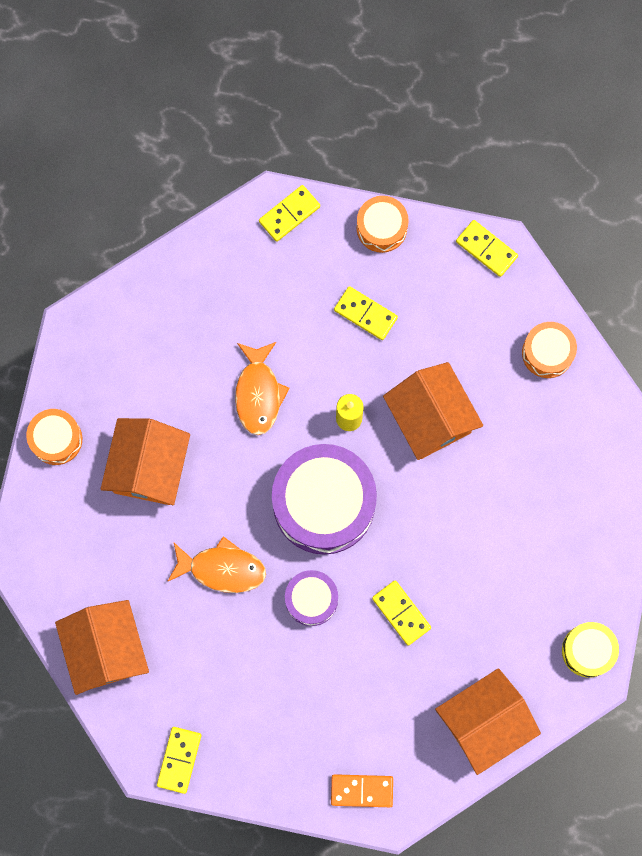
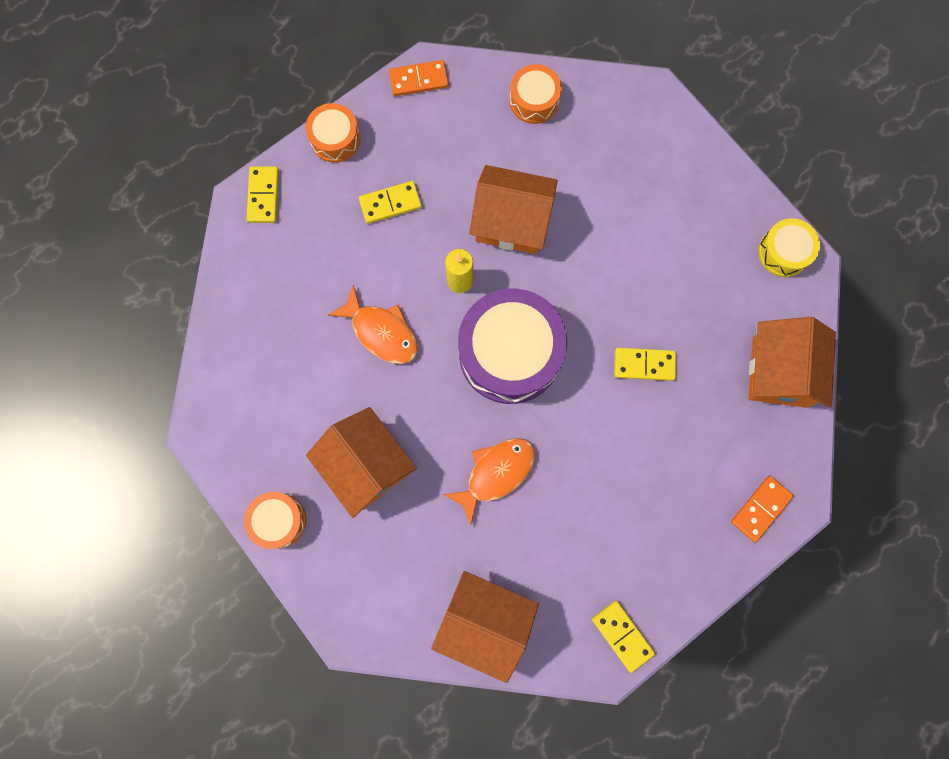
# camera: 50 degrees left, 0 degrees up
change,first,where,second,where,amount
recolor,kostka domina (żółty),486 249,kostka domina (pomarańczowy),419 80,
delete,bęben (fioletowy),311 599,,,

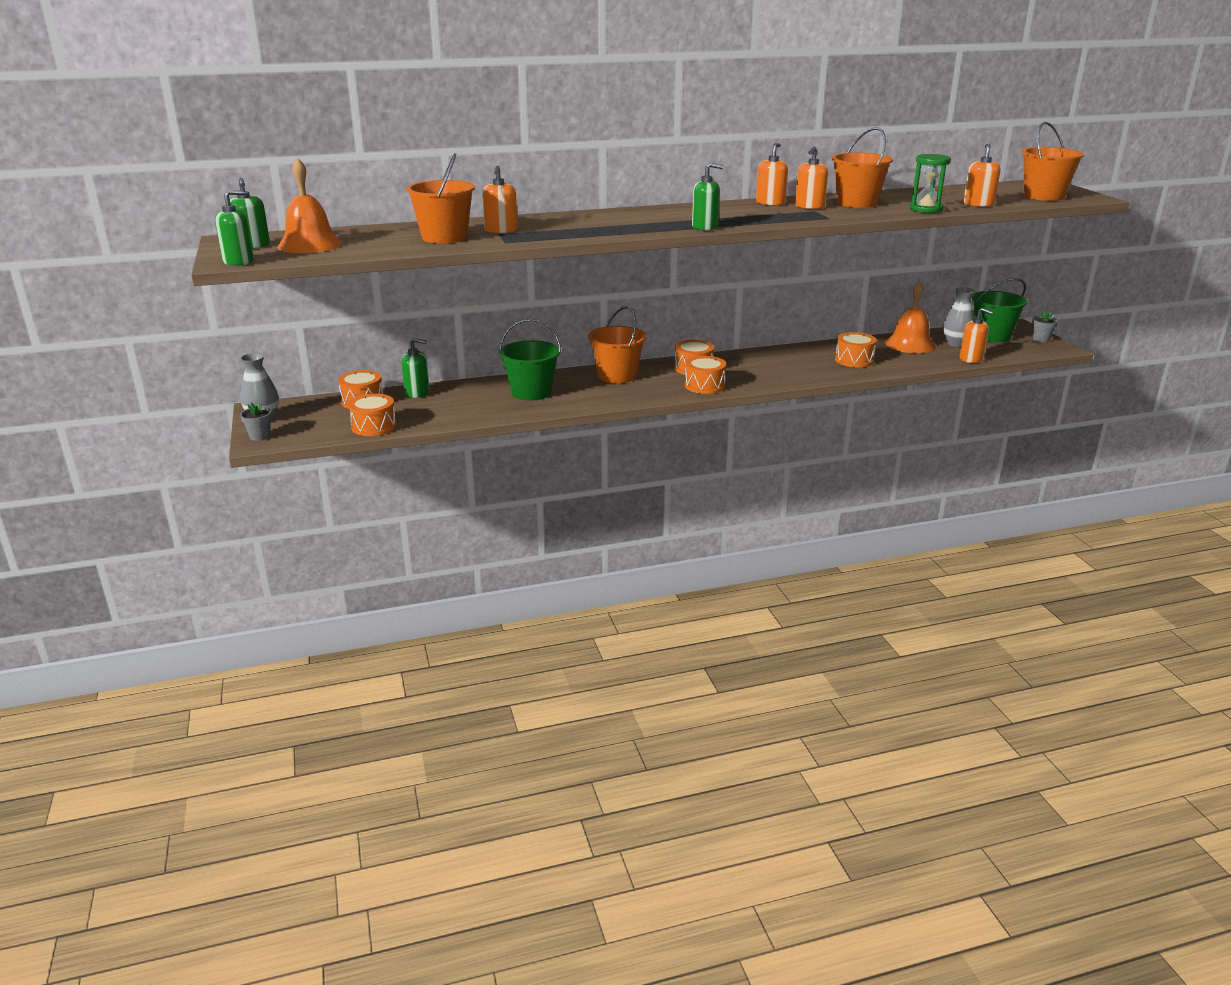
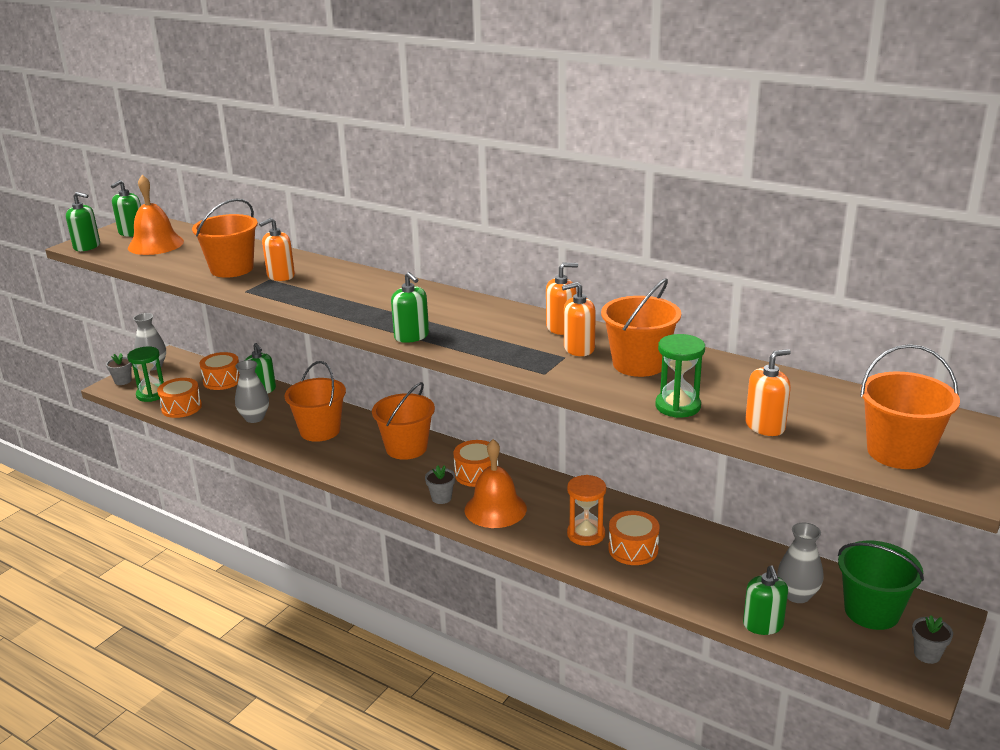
# camera: 50 degrees right, 0 degrees up
change,first,where,second,where,amount
insert,,,klepsydra (zielony),151 394,
insert,,,wazon (szary),254 418,
recolor,wiadro (zielony),531 392,wiadro (pomarańczowy),320 430,
replace,bęben (pomarańczowy),704 385,doniczka (szary),441 498,
move,dzwonek (pomarańczowy),910 344,,495 509,
insert,,,klepsydra (pomarańczowy),586 534,
recolor,dozownik mydła (pomarańczowy),971 359,dozownik mydła (zielony),763 625,

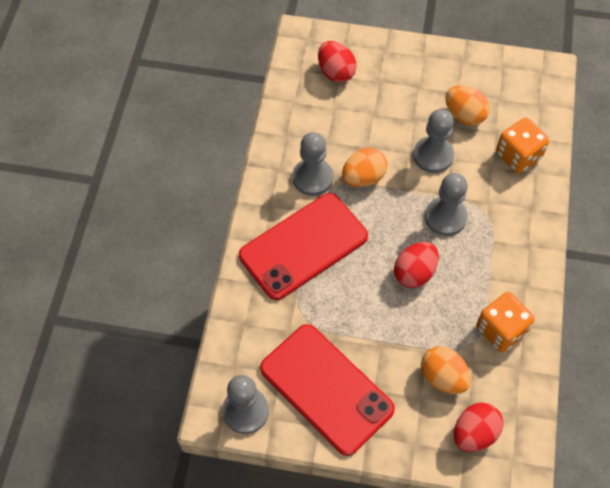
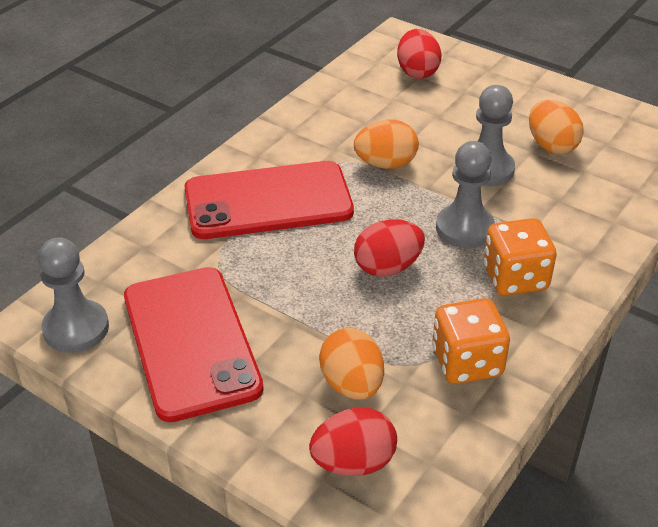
# camera: 25 degrees right, 20 degrees down
change,first,where,second,where,amount
move,kostka do gry (pomarańczowy),518 156,,515 278,
delete,pionek (szary),312 178,,,

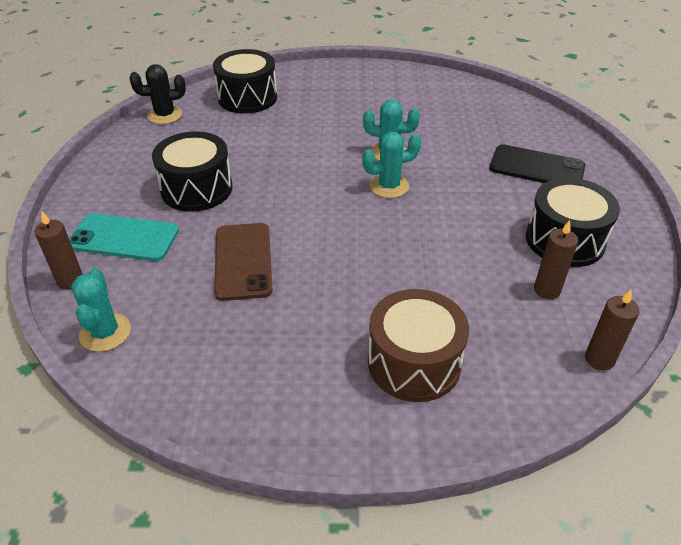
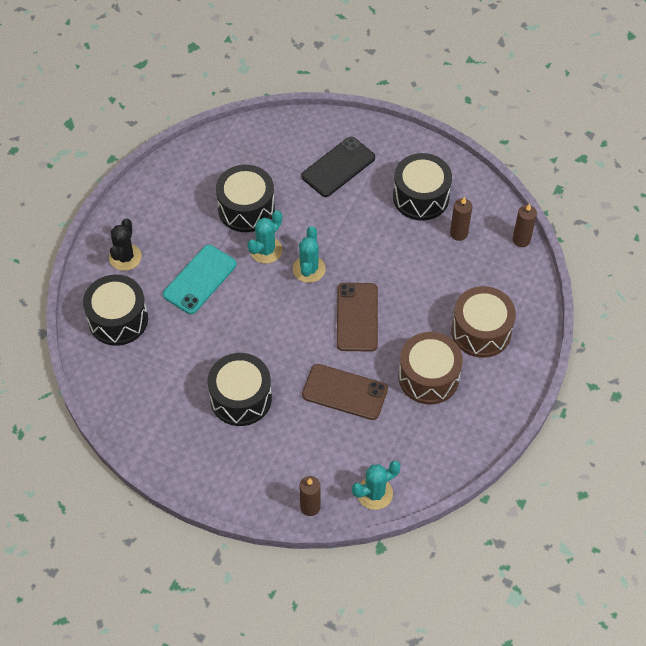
# camera: 65 degrees left, 15 degrees up
change,first,where,second,where,amount
move,kaktus (czarny),165 115,,125 257,
move,telefon (turkusowy),124 238,,200 279,
insert,,,bęben (czarny),246 208,
insert,,,telefon (brązowy),357 317,
rotate,kaktus (turkusowy),105 332,,374 493,45 degrees counterclockwise
insert,,,bęben (brązowy),428 377,

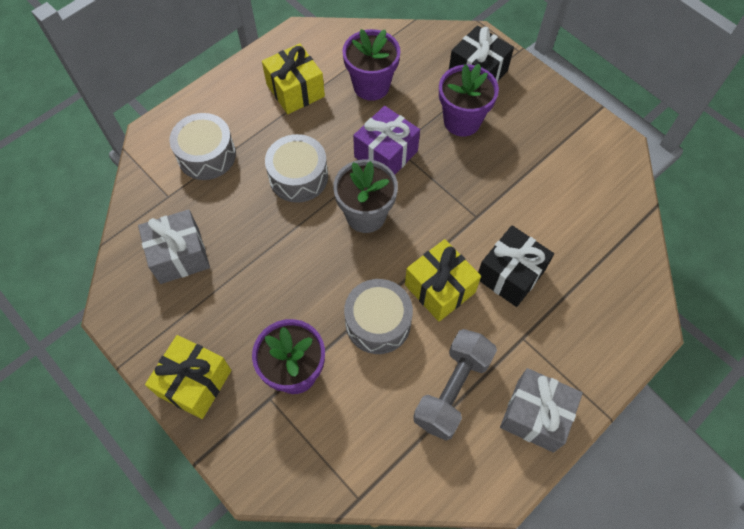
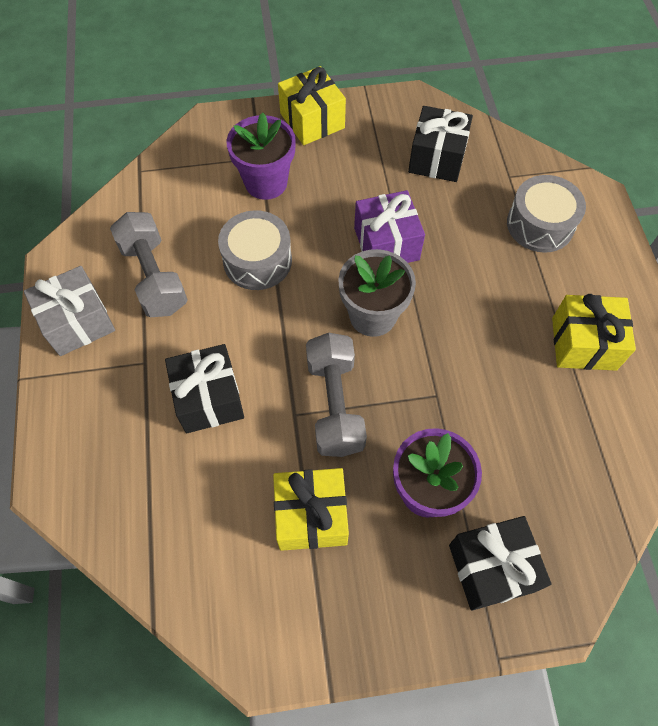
# camera: 125 degrees right, 0 degrees up
change,first,where,second,where,amount
move,prezent (żółty),439 288,,311 515,
insert,,,hantel (szary),335 404,
move,prezent (fioletowy),386 154,,386 244,
recolor,prezent (szary),179 256,prezent (czarny),437 158,
delete,bęben (szary),298 177,,,
delete,doniczka (fioletowy),371 86,,,

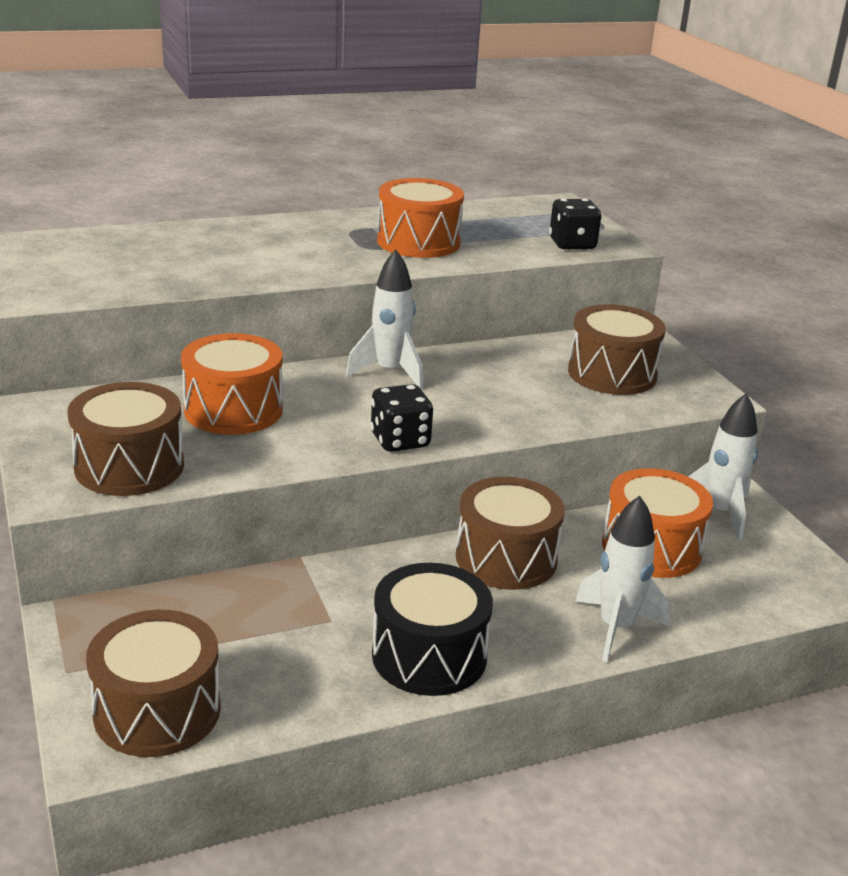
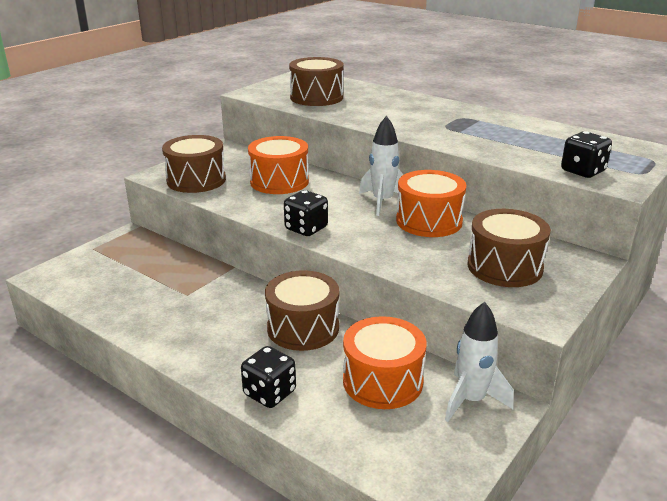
# camera: 60 degrees right, 0 degrees up
change,first,where,second,where,amount
replace,rakieta (biały),616 628,kostka do gry (czarny),269 393,
move,bęben (brązowy),157 711,,316 97,
move,bęben (pomarańczowy),418 242,,429 221,
delete,bęben (czarny),429 655,,,

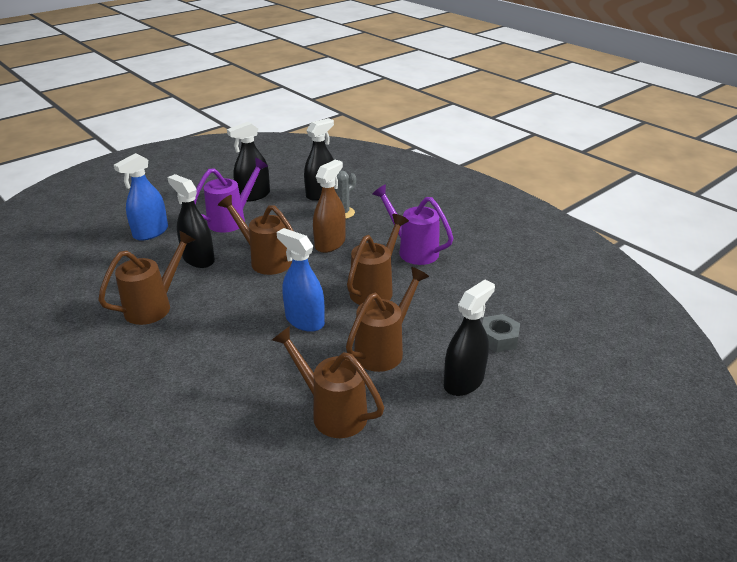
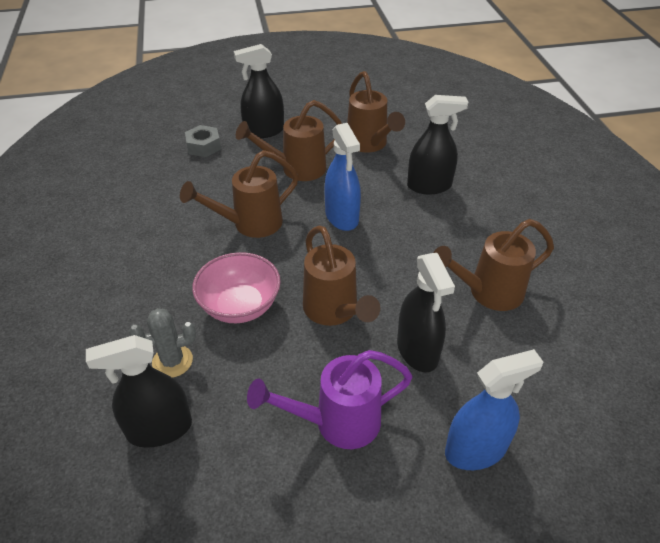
# camera: 150 degrees left, 10 degrees up
change,first,where,second,where,amount
replace,spryskiwacz (brązowy),330 244,miska (różowy),240 306,
move,spryskiwacz (czarny),253 195,,429 186,
delete,konewka (fioletowy),413 250,,,

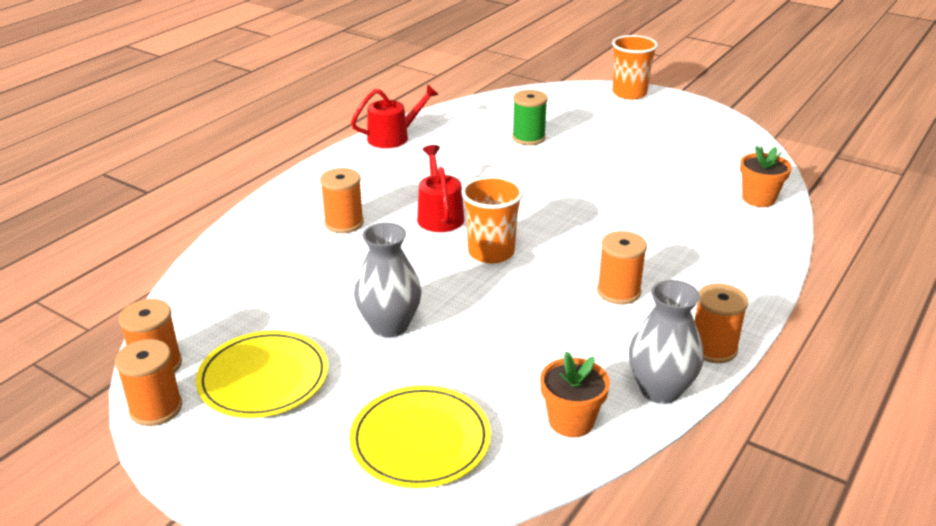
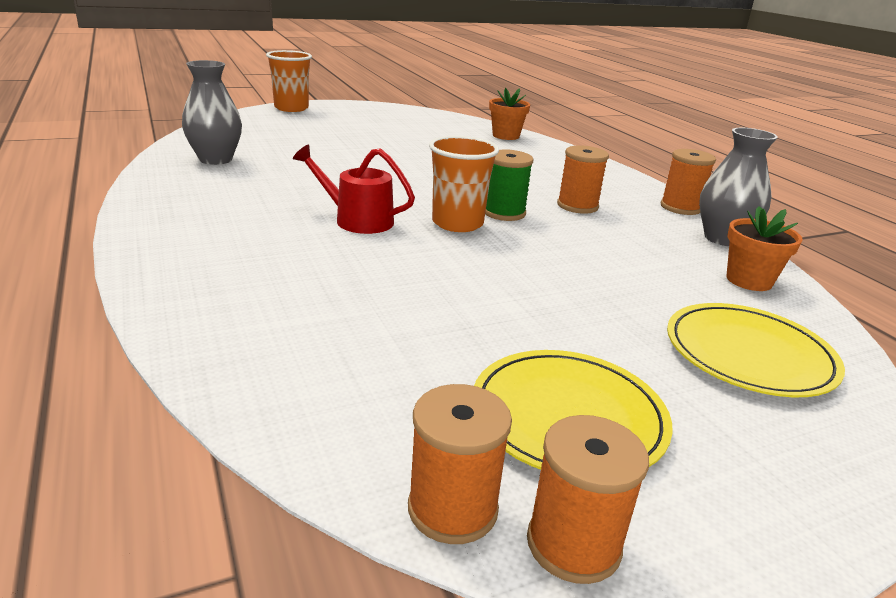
# camera: 60 degrees left, 5 degrees down
change,first,where,second,where,amount
move,wazon (szary),389 326,,216 159,
move,szpulka (zielony),528 138,,504 213,
delete,szpulka (pomarańczowy),344 223,,,
delete,konewka (czerwony),393 137,,,

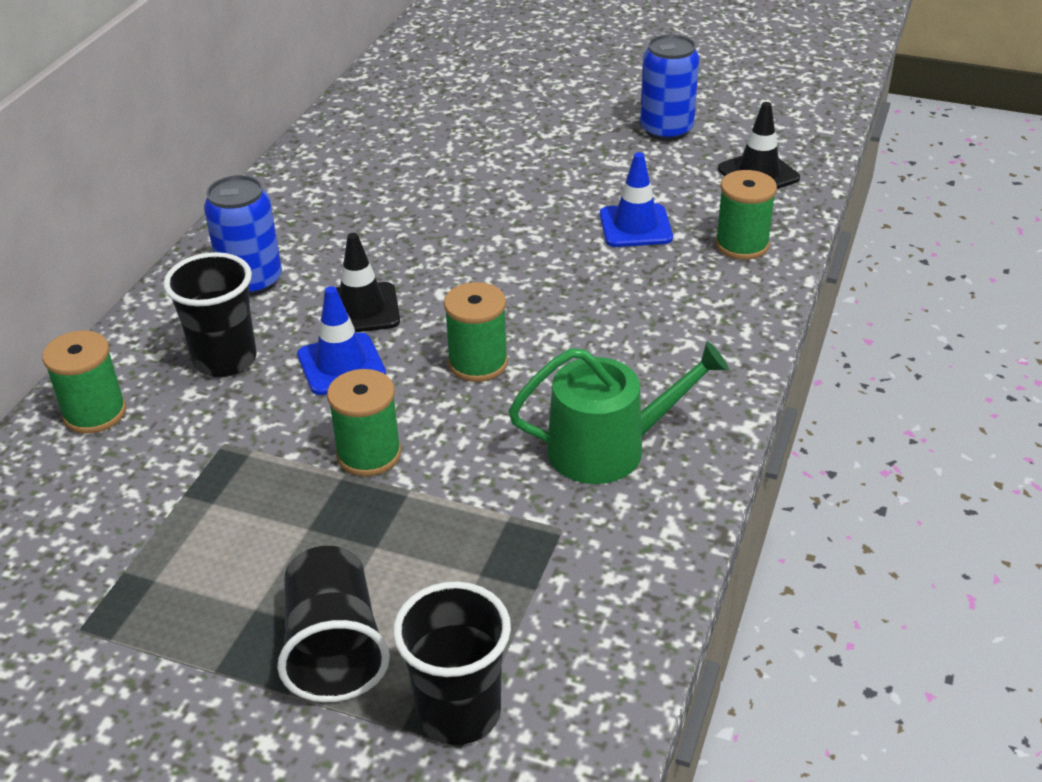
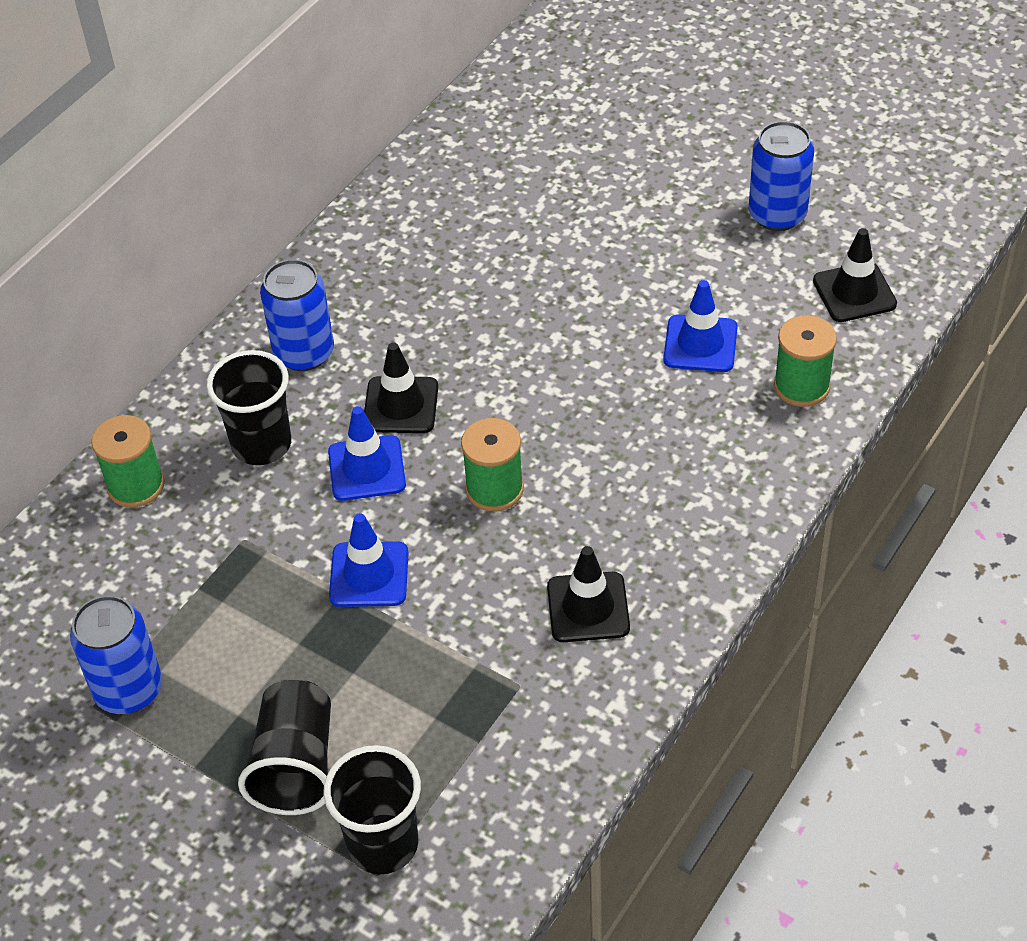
# camera: 15 degrees right, 10 degrees up
change,first,where,second,where,amount
insert,,,puszka (niebieski),128 689,
replace,szpulka (zielony),369 454,pachołek (niebieski),369 575,
replace,konewka (zielony),608 448,pachołek (czarny),588 607,

